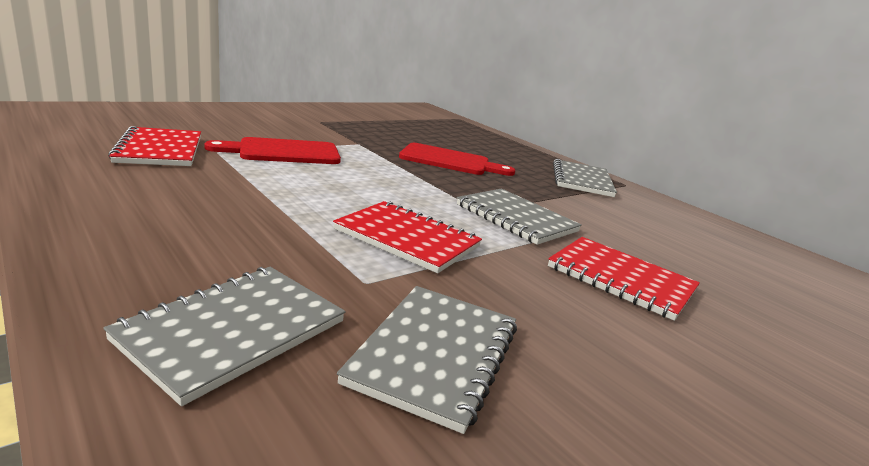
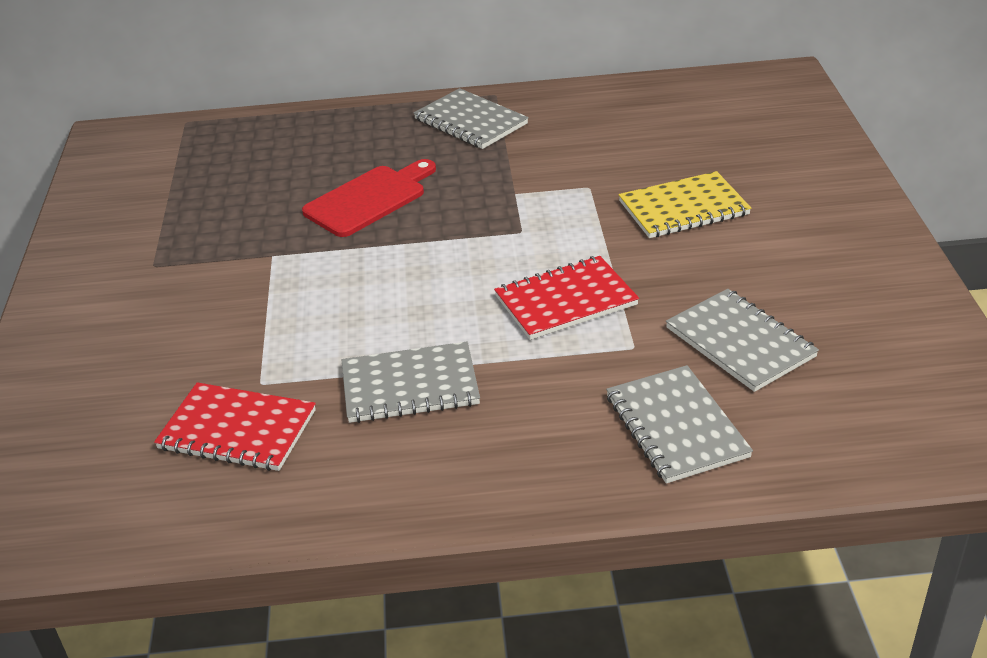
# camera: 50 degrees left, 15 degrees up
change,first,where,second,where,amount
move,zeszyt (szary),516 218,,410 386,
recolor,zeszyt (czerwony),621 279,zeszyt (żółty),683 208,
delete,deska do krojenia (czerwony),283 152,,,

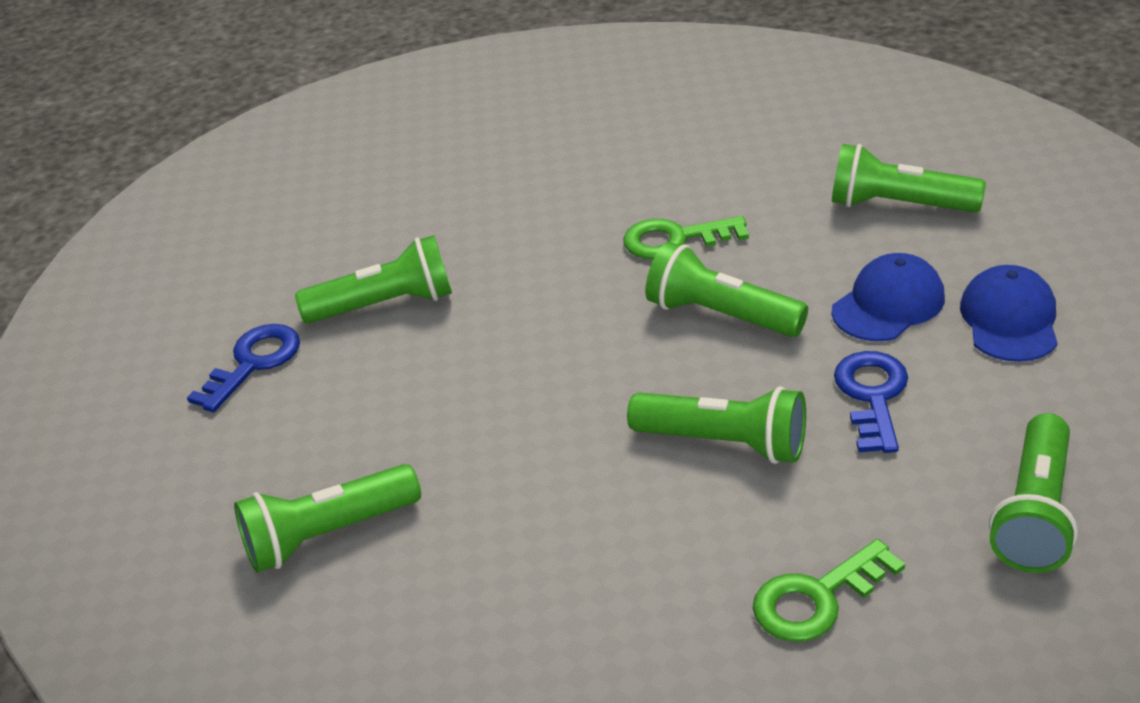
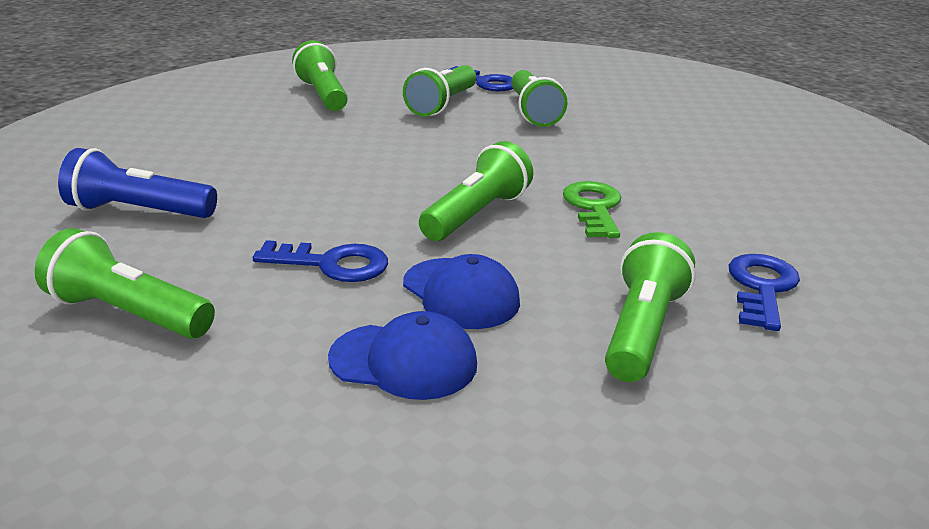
# camera: 90 degrees right, 10 degrees down
change,first,where,second,where,amount
replace,klucz (zielony),817 598,latarka (niebieski),138 212,
move,latarka (zielony),724 443,,442 104,
insert,,,klucz (niebieski),761 288,

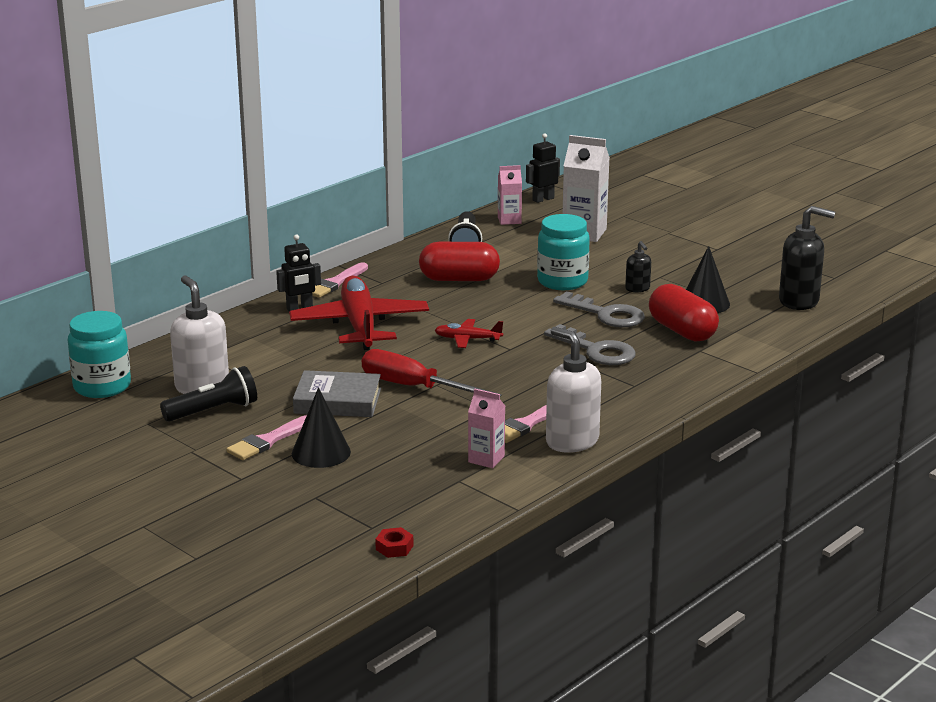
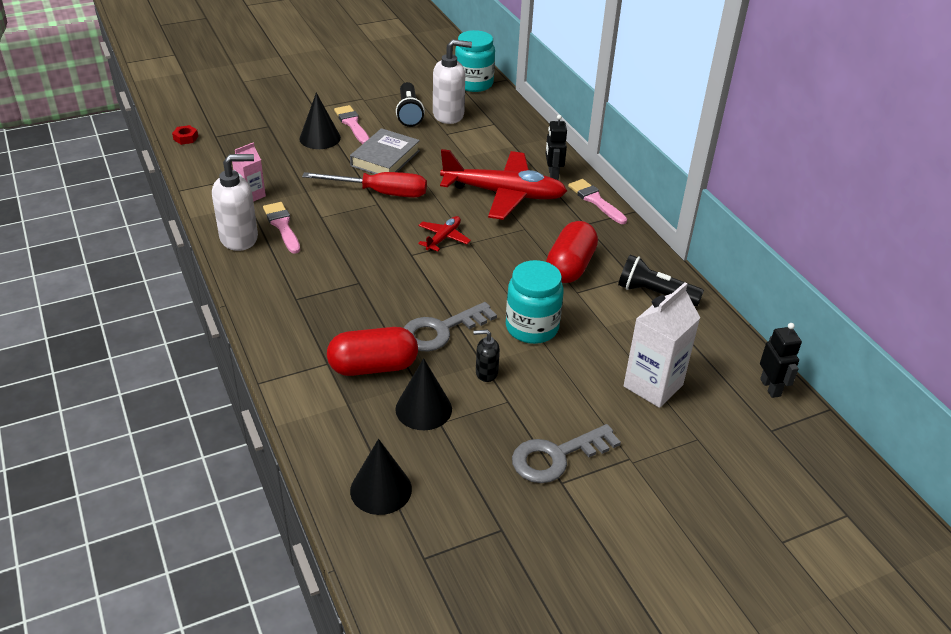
# camera: 110 degrees right, 15 degrees up
change,first,where,second,where,amount
rotate,śrubokręt (czerwony),414 387,,380 193,45 degrees clockwise
replace,dozownik mydła (czarny),799 301,stożek (czarny),381 489,
move,klucz (szary),596 350,,556 457,
delete,karton mleka (różowy),509 220,,,

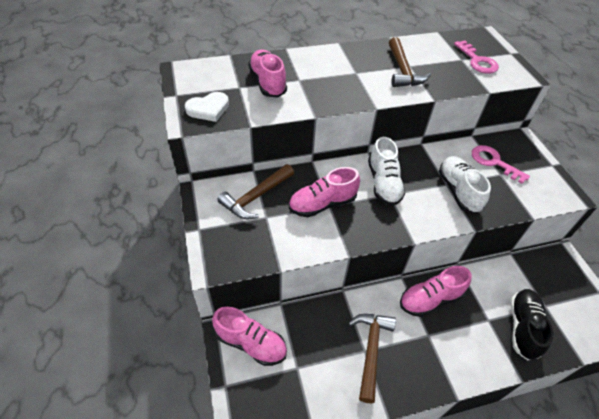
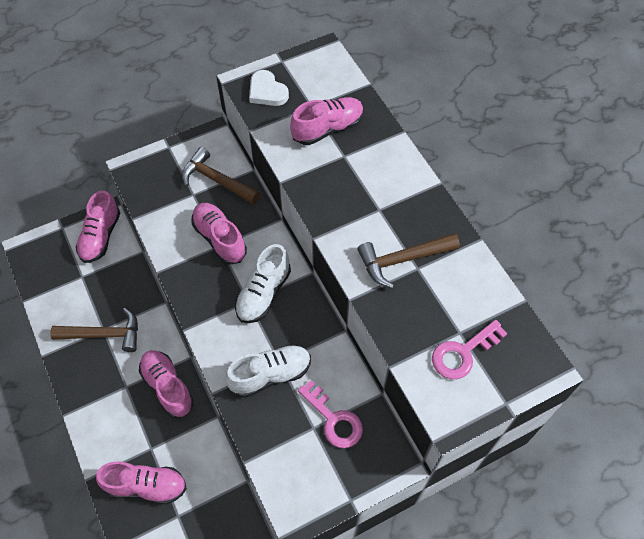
# camera: 80 degrees right, 10 degrees up
change,first,where,second,where,amount
recolor,but (czarny),523 327,but (różowy),146 486,
rotate,but (biały),383 183,,263 293,45 degrees counterclockwise
rotate,klucz (różowy),493 162,,334 419,105 degrees clockwise

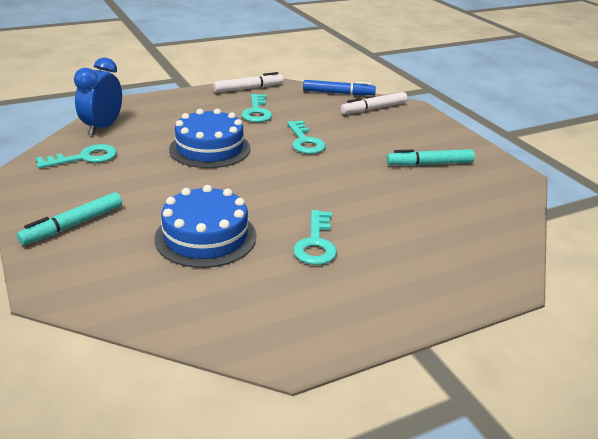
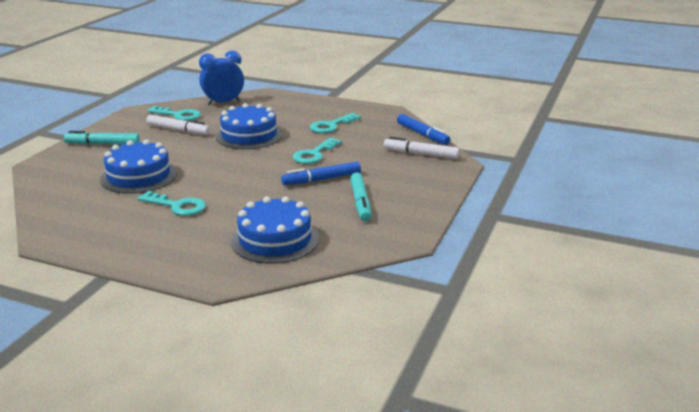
# camera: 50 degrees right, 5 degrees down
change,first,where,second,where,amount
rotate,klucz (turkusowy),316 243,,177 206,120 degrees counterclockwise
move,flamaster (biały),248 88,,178 130,
insert,,,tort (niebieski),275 240,
insert,,,flamaster (niebieski),321 179,
rotate,flamaster (turkusowy),429 164,,360 202,135 degrees counterclockwise

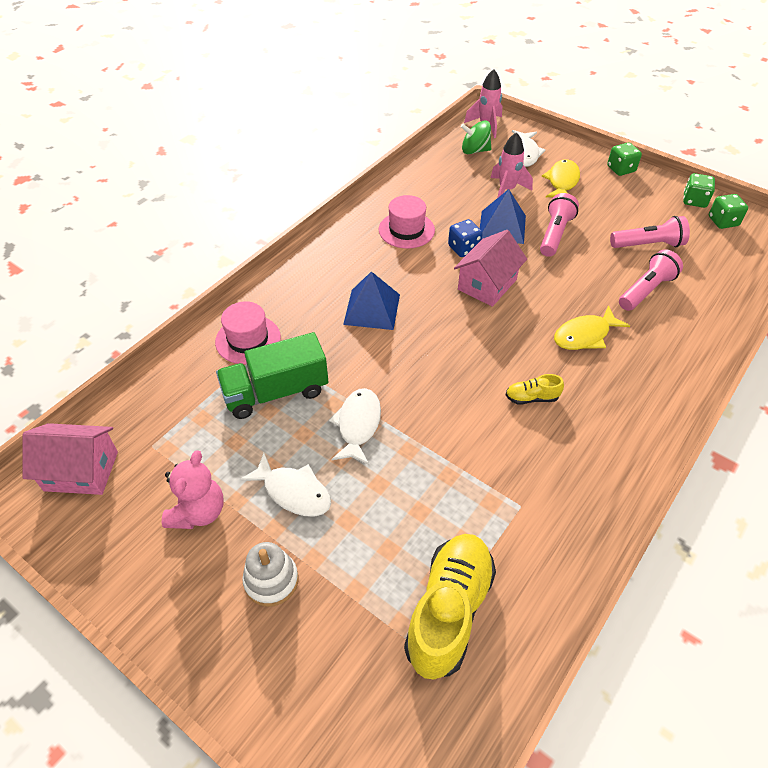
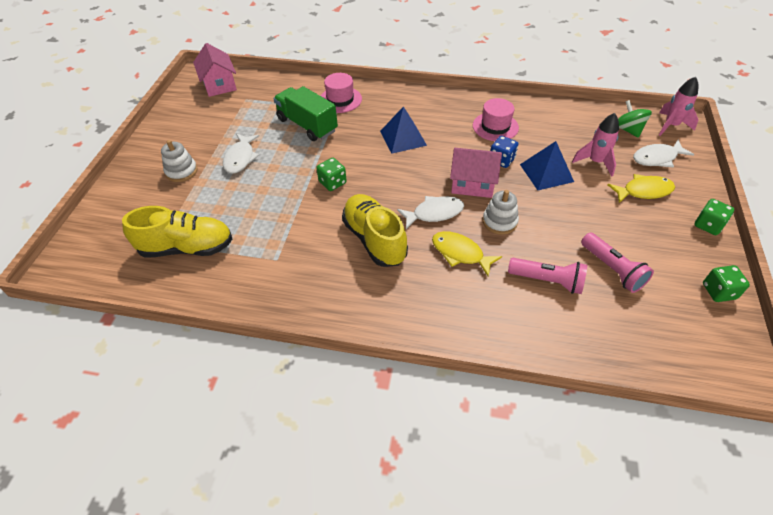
# camera: 65 degrees right, 0 degrees up
change,first,where,second,where,amount
move,kostka do gry (zielony),723 221,,332 182,
resize,but (żółty),531 398,,374 239,x2.19
move,ryba (biały),358 425,,434 213,
insert,,,zabawka nakładanka (biały),499 221,
delete,miś (różowy),198 512,,,
delete,latarka (różowy),555 234,,,

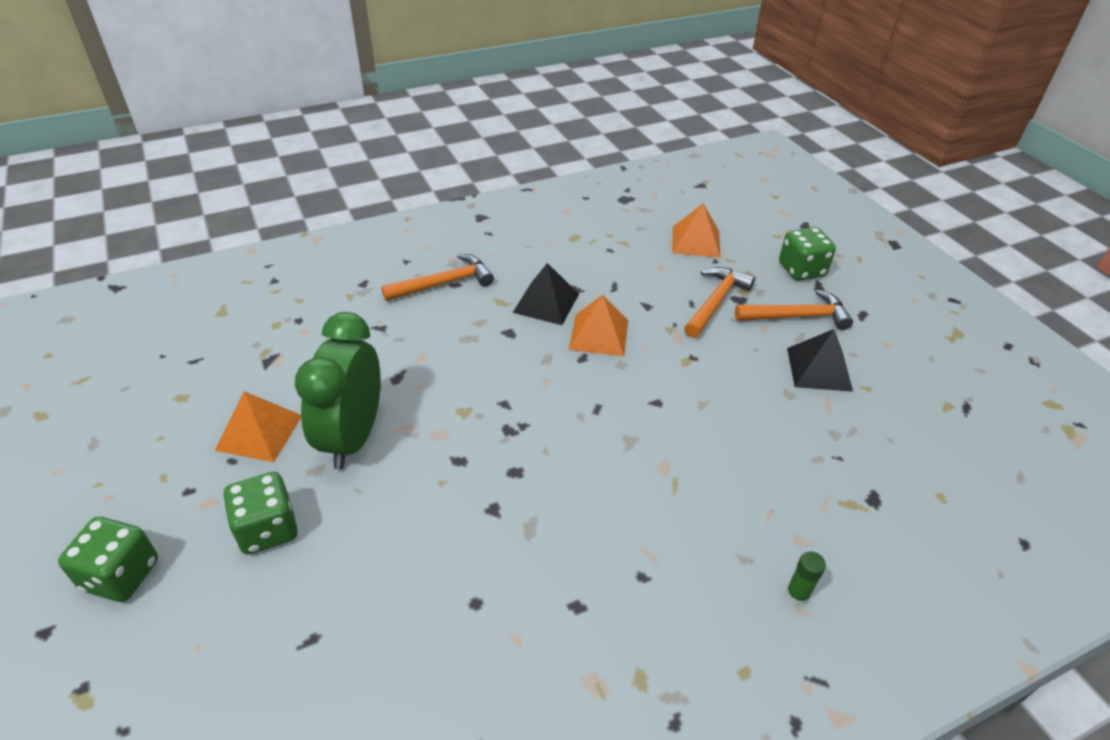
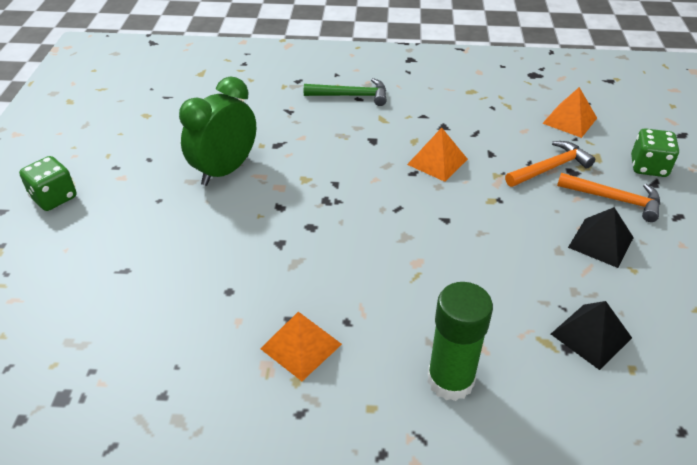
# camera: 30 degrees right, 0 degrees up
change,first,where,second,where,amount
move,piramida (pomarańczowy),259 432,,301 346,
recolor,młotek (pomarańczowy),444 283,młotek (zielony),351 96,
resize,klej w sztyfcie (zielony),797 594,,450 380,x2.43
move,piramida (czarny),546 303,,591 335,
delete,kostka do gry (zielony),268 529,,,

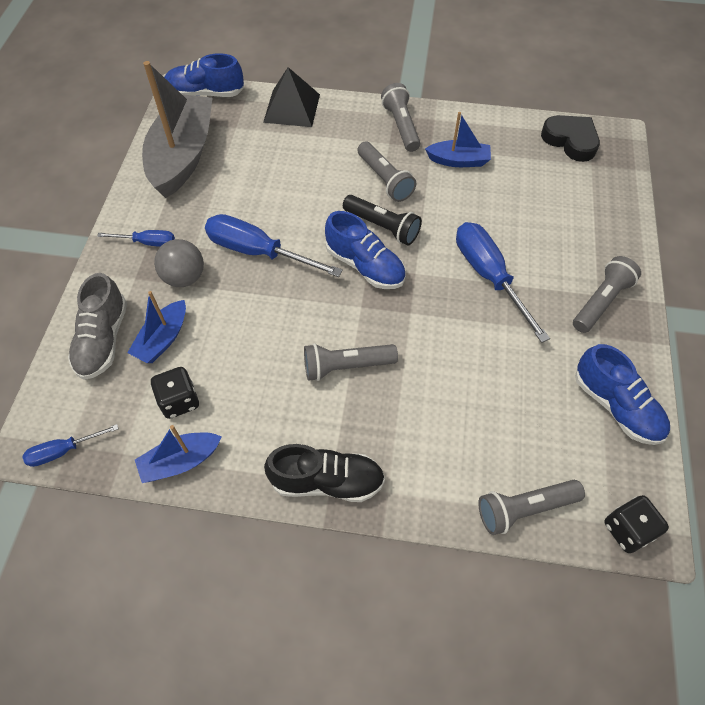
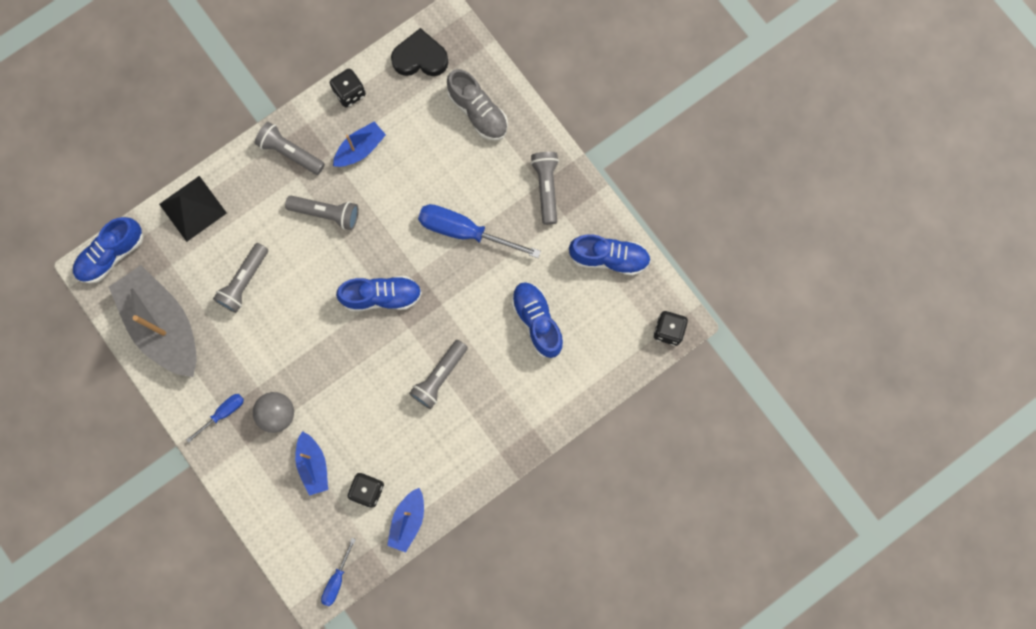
# camera: 45 degrees left, 20 degrees up
change,first,where,second,where,amount
move,latarka (szary),524 509,,244 281,
insert,,,kostka do gry (czarny),349 93,
move,but (szary),103 340,,478 111,
insert,,,but (niebieski),537 321,
delete,śrubokręt (niebieski),258 252,,,
delete,but (czarny),327 481,,,
delete,latarka (czarny),382 227,,,

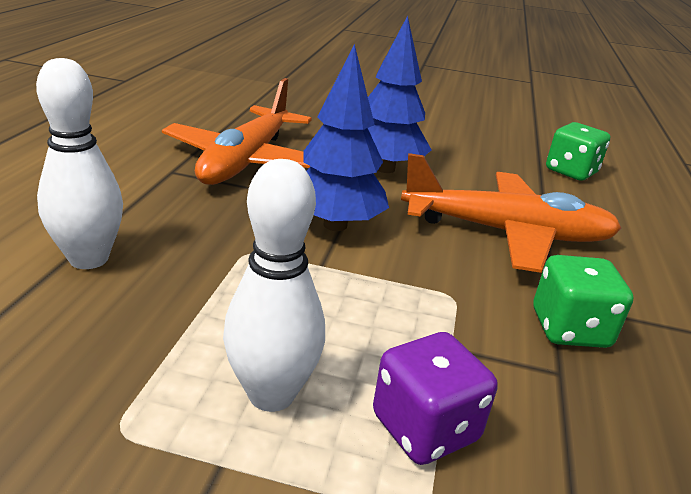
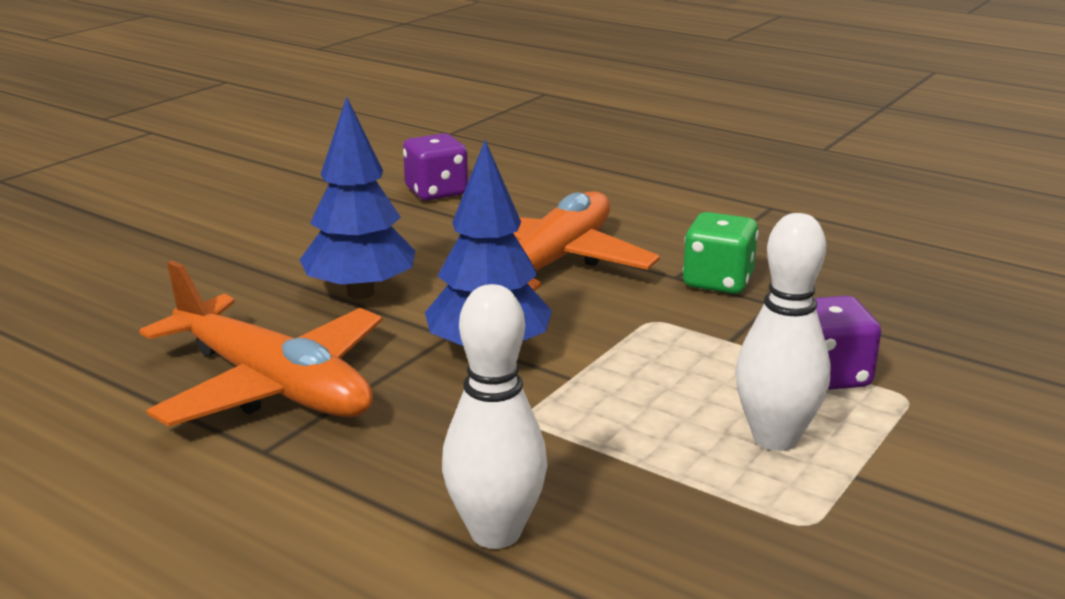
# camera: 65 degrees left, 5 degrees down
change,first,where,second,where,amount
recolor,kostka do gry (zielony),571 172,kostka do gry (fioletowy),436 192,

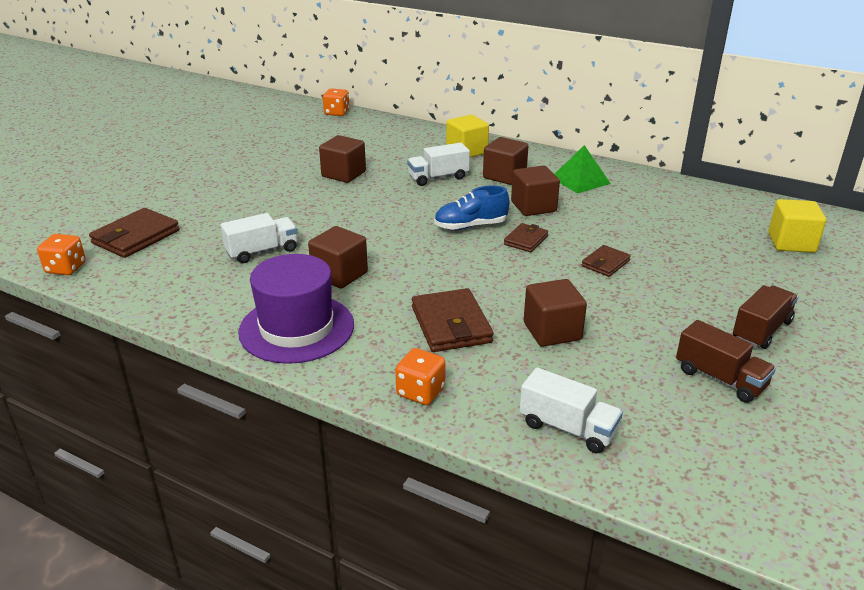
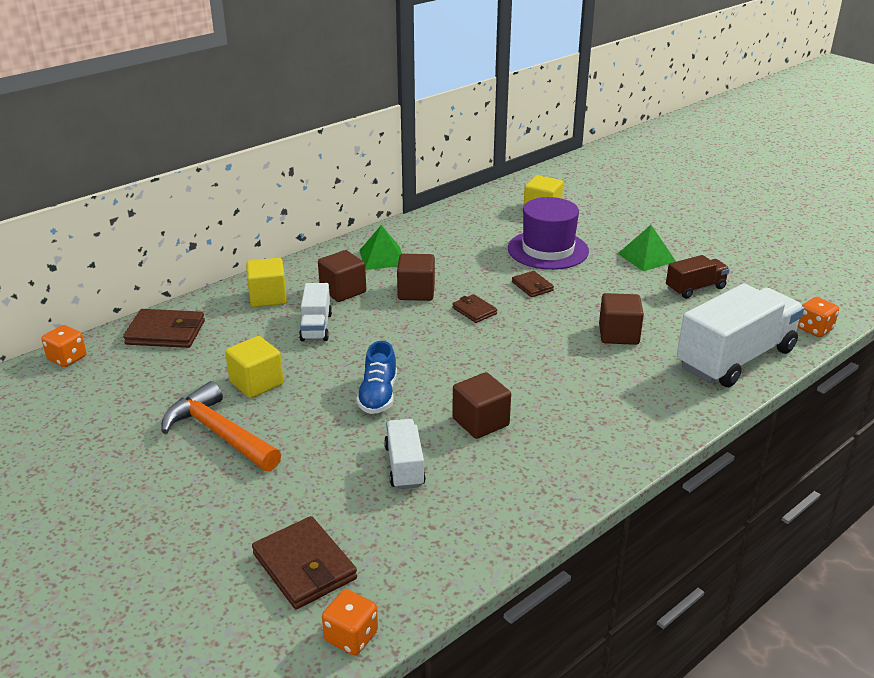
# camera: 70 degrees left, 0 degrees up
change,first,where,second,where,amount
move,portfel (brązowy),451 325,,166 332,
insert,,,młotek (pomarańczowy),219 433,
recolor,sześcian (brązowy),343 174,sześcian (żółty),256 383,
move,but (niebieski),470 226,,378 396,
move,kapelusz (fioletowy),296 328,,548 250,
replace,ciężarówka (brązowy),761 330,piramida (zielony),646 257,
resize,ciężarówka (biały),567 428,,735 358,x1.97
move,kostka do gry (pomarańczowy),420 392,,814 329,

